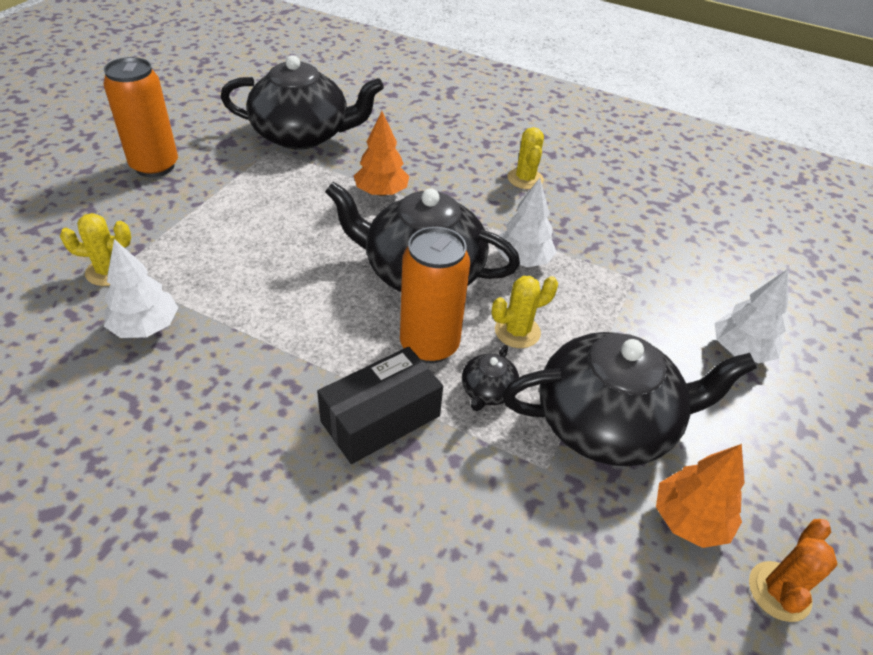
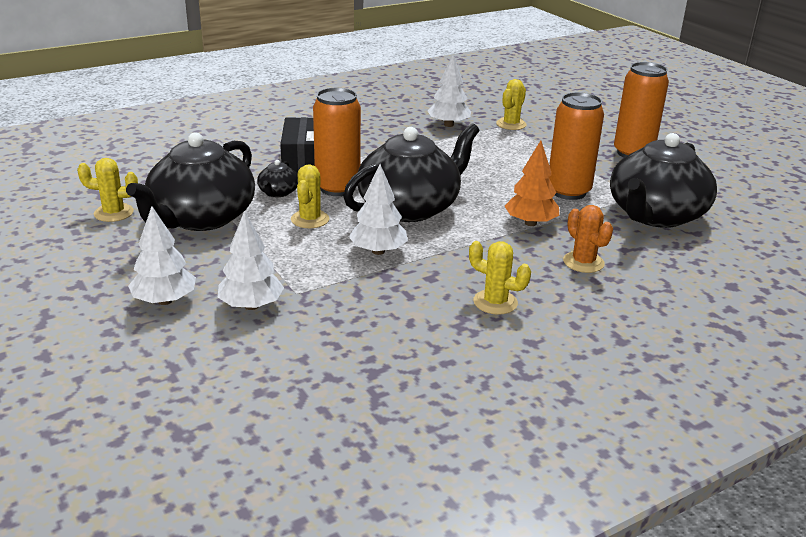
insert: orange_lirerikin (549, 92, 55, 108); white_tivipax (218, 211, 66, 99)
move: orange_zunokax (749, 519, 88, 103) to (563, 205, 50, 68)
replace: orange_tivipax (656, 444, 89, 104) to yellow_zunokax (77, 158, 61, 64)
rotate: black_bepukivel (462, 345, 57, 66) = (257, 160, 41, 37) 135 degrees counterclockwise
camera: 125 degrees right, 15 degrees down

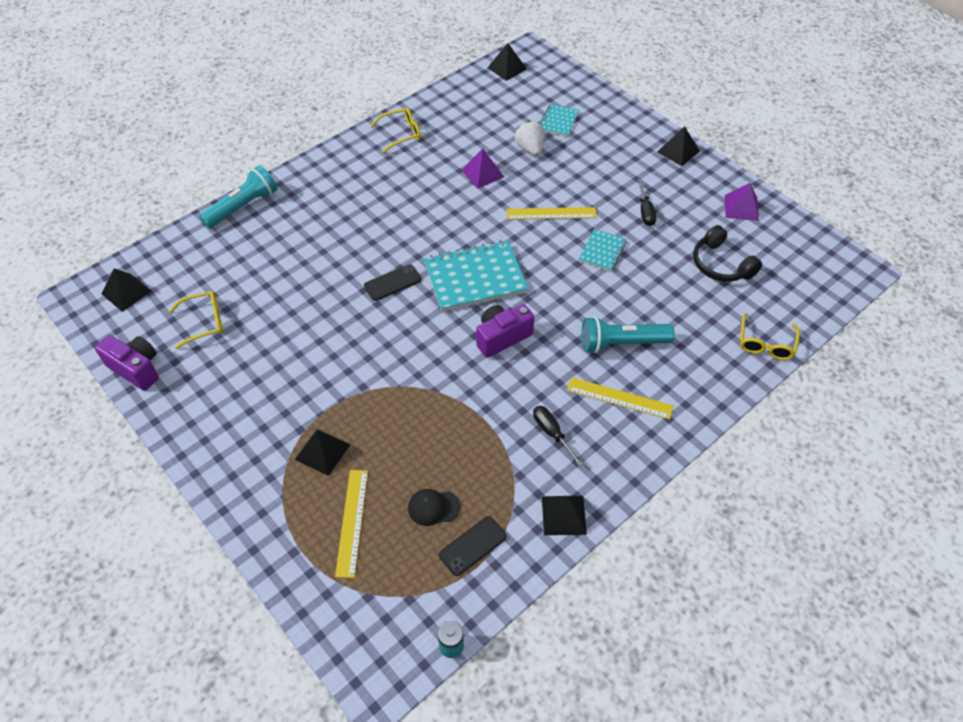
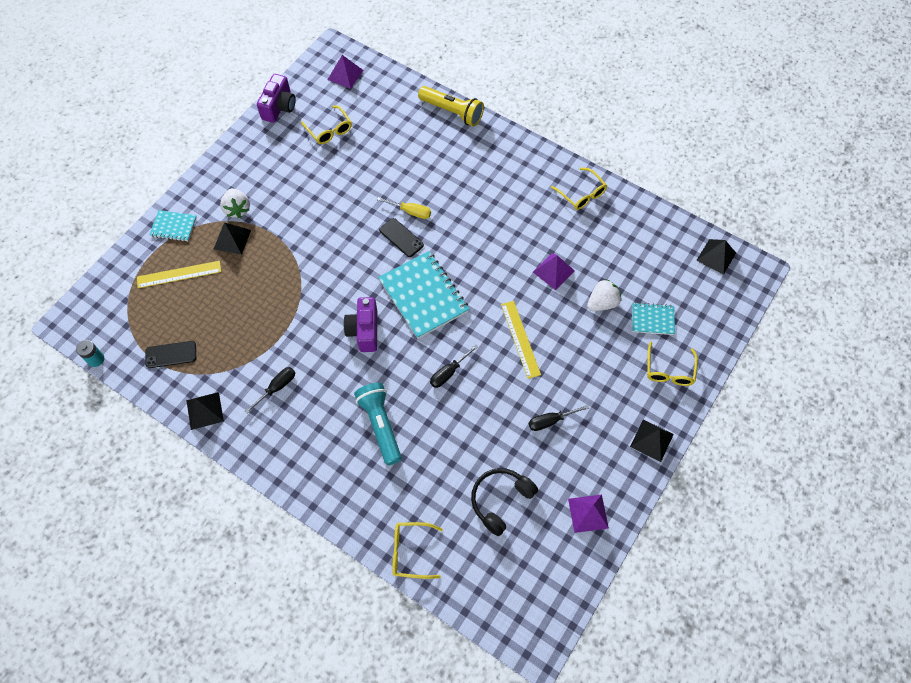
delete: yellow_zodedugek (567, 377, 106, 43); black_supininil (408, 489, 53, 37)
insert: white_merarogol (220, 188, 30, 30); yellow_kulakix (377, 197, 54, 22); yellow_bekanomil (647, 342, 51, 44); black_kulakix (430, 344, 48, 44)
move: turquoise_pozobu (579, 229, 47, 42) to (149, 210, 48, 32)
recolor: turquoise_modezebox (199, 165, 78, 63) to yellow_modezebox (418, 86, 66, 40); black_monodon (101, 268, 50, 44) to purple_monodon (327, 55, 36, 34)
rotate: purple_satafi (476, 304, 58, 54) = (344, 297, 33, 55) 135 degrees counterclockwise; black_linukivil (439, 516, 68, 60) = (145, 341, 51, 27) 45 degrees counterclockwise
camera: 75 degrees right, 10 degrees up

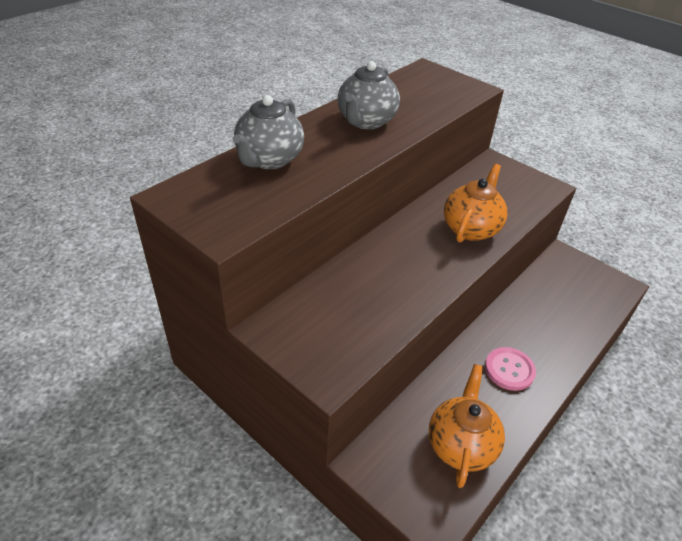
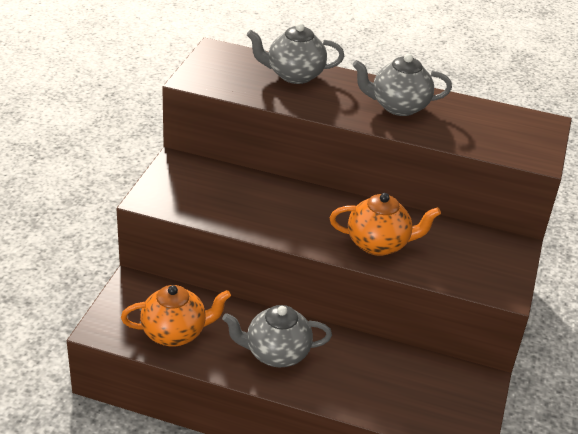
replace: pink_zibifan (485, 347, 51, 44) to grey_bepukivel (222, 305, 110, 62)
camera: 65 degrees right, 5 degrees down

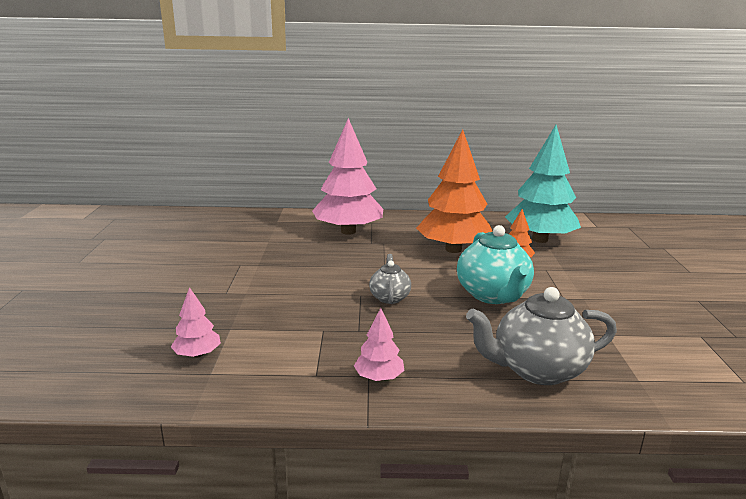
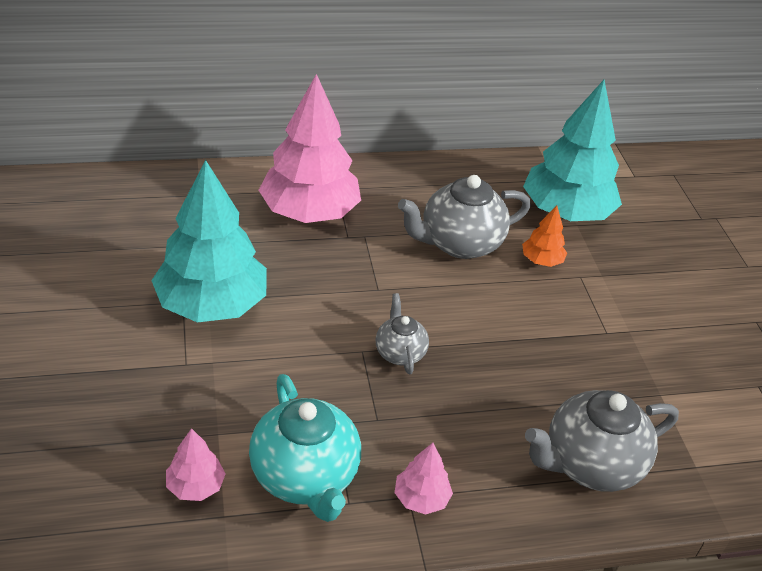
insert: turquoise_tivipax (151, 160, 116, 163)
move: turquoise_bepukivel (457, 225, 77, 79) to (249, 374, 112, 148)
replace: orange_tivipax (416, 129, 77, 124) to grey_bepukivel (398, 175, 133, 84)
camera: 15 degrees left, 20 degrees up

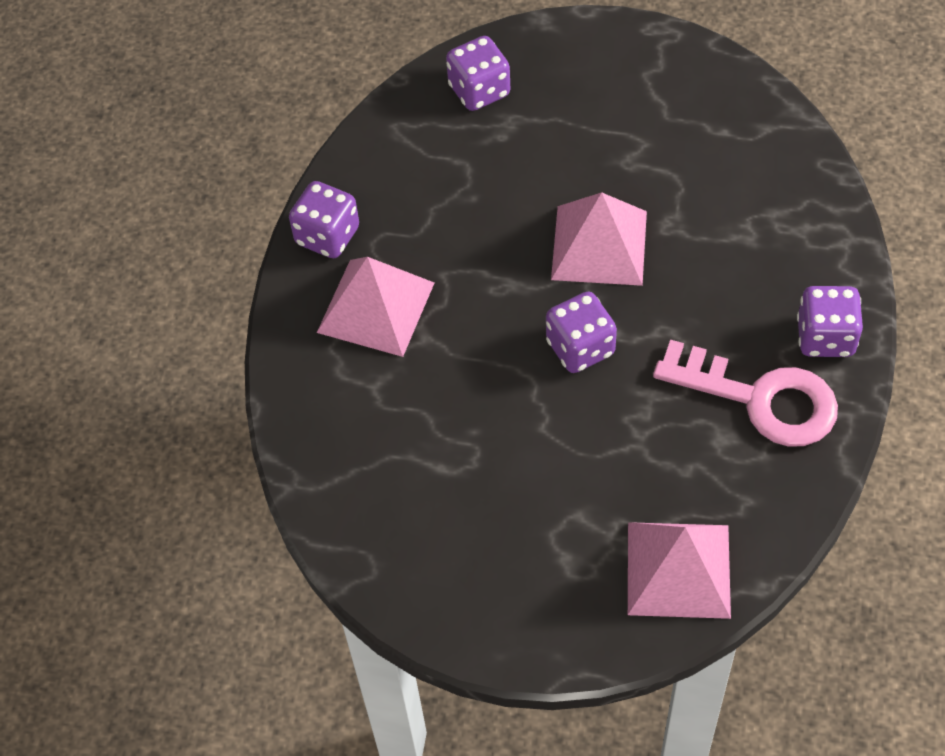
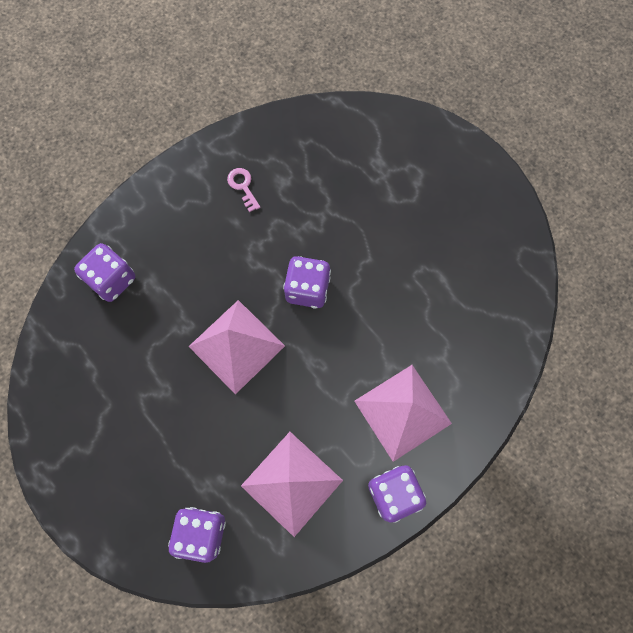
move: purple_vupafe (797, 286, 66, 71) to (74, 243, 61, 59); pink_monodon (628, 522, 103, 97) to (241, 432, 102, 105)
resize: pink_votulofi (653, 339, 185, 108) = (227, 168, 33, 44) x0.40
camera: 145 degrees left, 15 degrees up

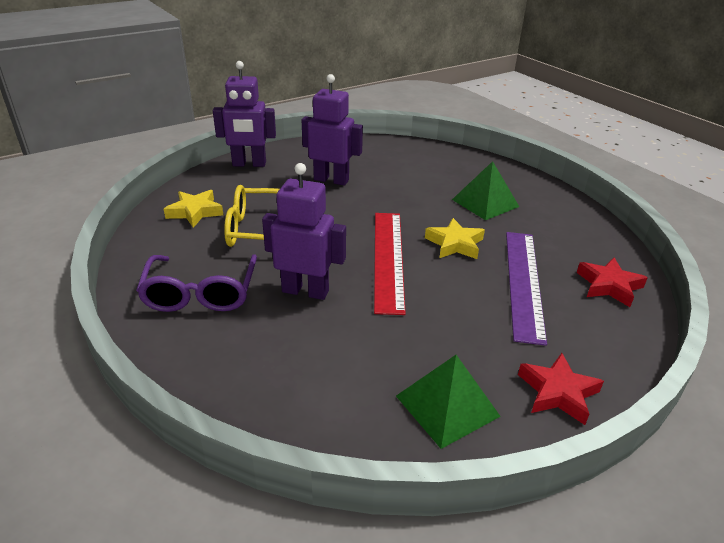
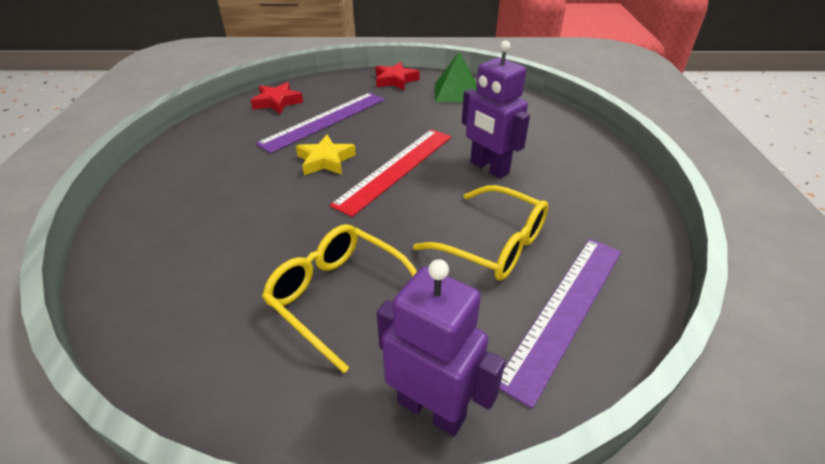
delete: green_monodon (452, 161, 67, 59); purple_bekanomil (136, 255, 121, 57)
replace: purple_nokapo (302, 74, 61, 112) to yellow_bekanomil (262, 224, 155, 149); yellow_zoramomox (164, 190, 59, 38) to purple_zodedugek (499, 239, 122, 170)
camera: 145 degrees left, 5 degrees up

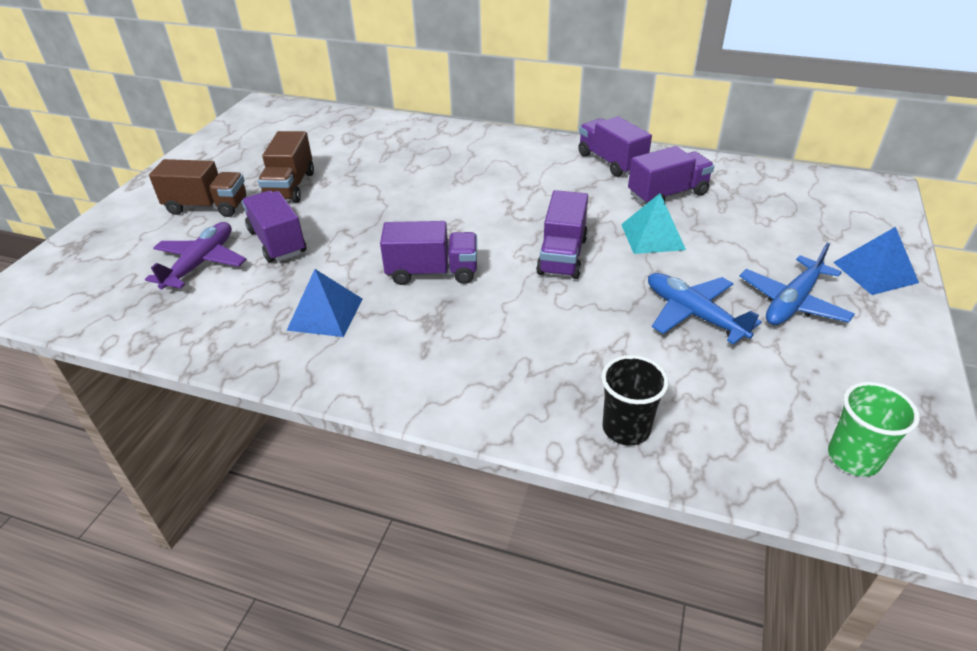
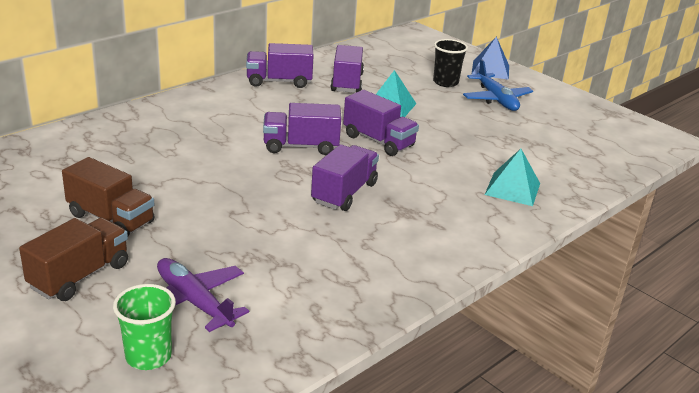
delete: blue_monodon (286, 269, 76, 68); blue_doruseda (648, 273, 114, 72)
insert: turquoise_monodon (485, 149, 55, 57)
move: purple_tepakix (242, 191, 64, 71) to (263, 103, 78, 52); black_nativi (601, 355, 68, 91) to (433, 39, 35, 48); green_nativi (828, 382, 92, 94) to (113, 284, 63, 86)
camera: 65 degrees left, 10 degrees down

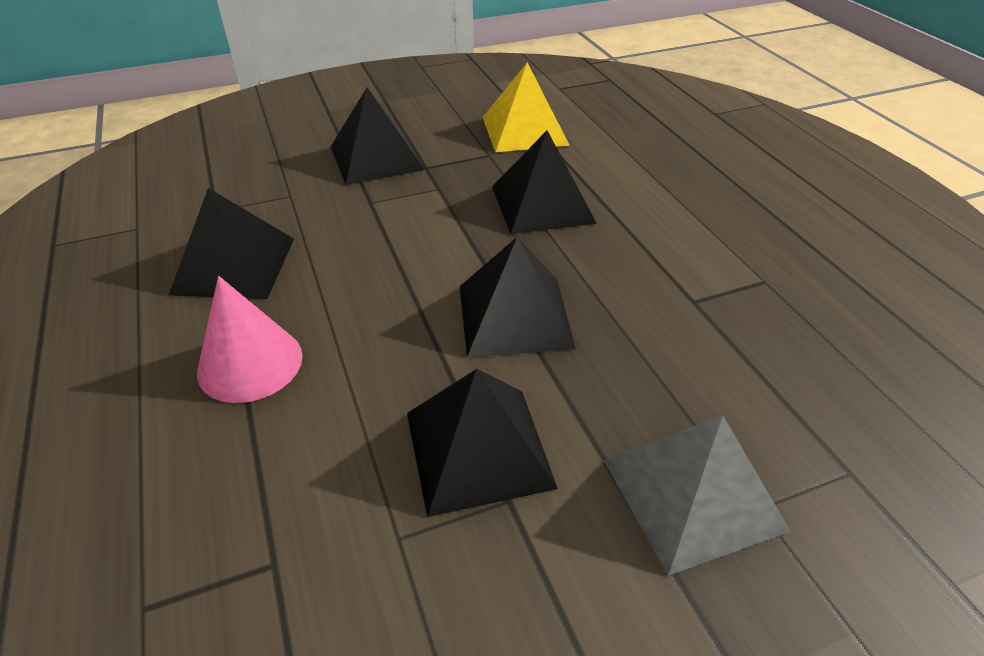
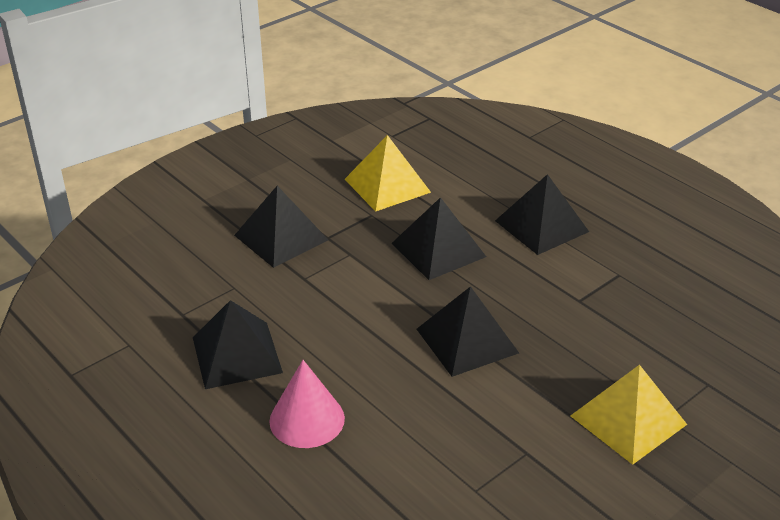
move: black_monodon (407, 369, 151, 148) to (495, 174, 94, 81)
recolor: grey_monodon (603, 415, 188, 161) to yellow_monodon (571, 365, 116, 100)
camera: 20 degrees left, 5 degrees down

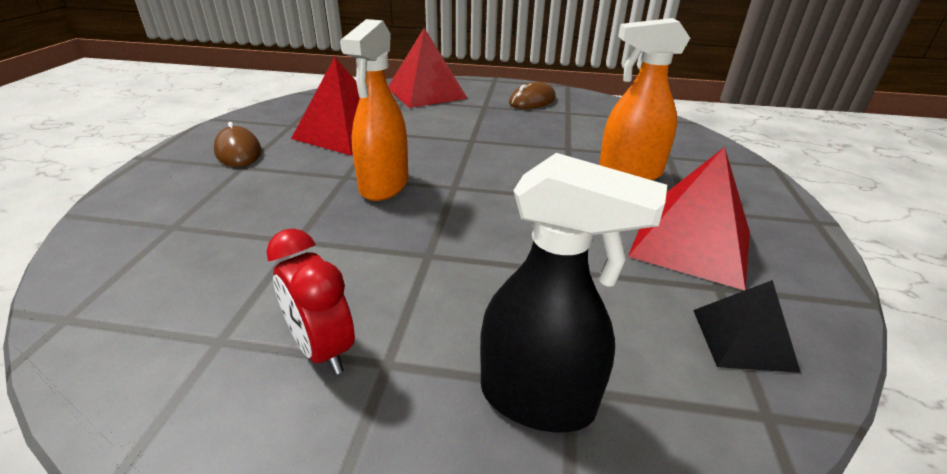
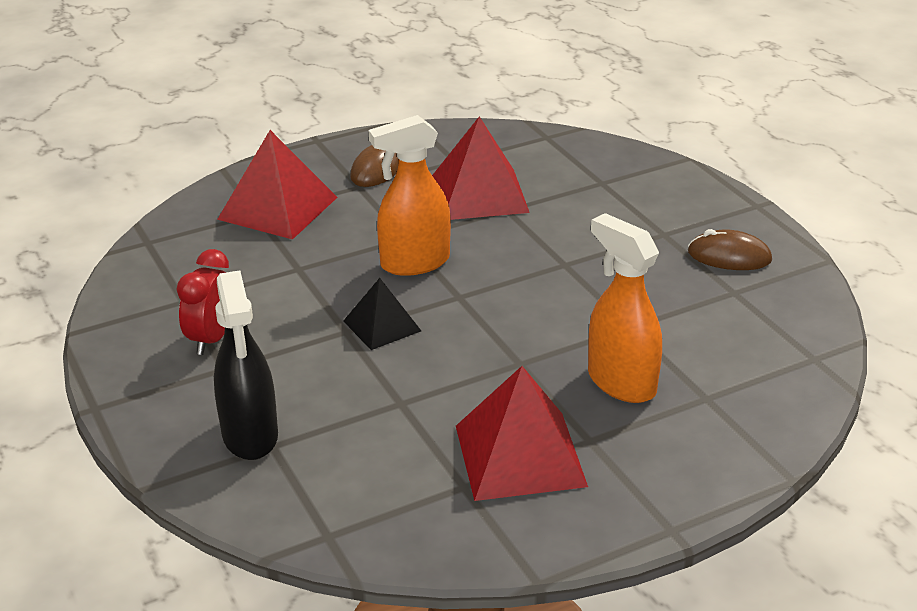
move: red_monodon (388, 28, 79, 80) to (217, 130, 121, 110); black_monodon (693, 280, 108, 93) to (343, 278, 78, 72)
camera: 55 degrees right, 0 degrees up

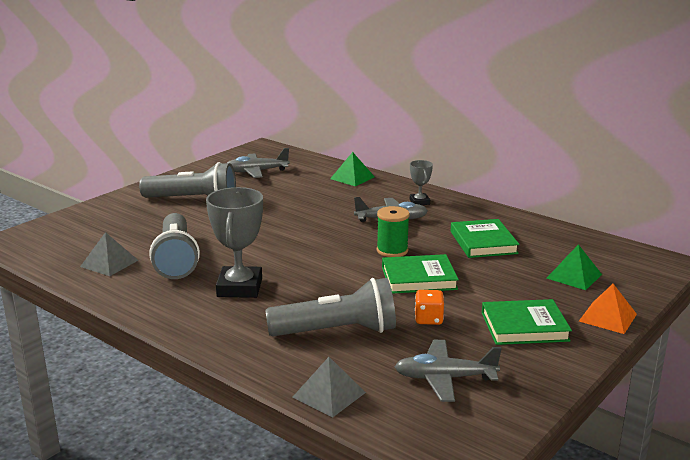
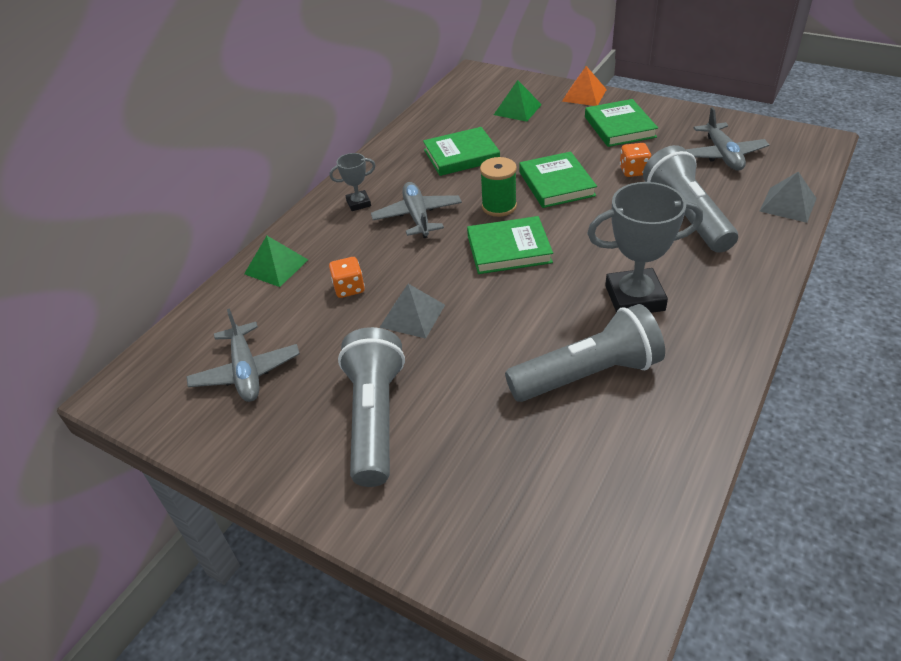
insert: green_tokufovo (467, 216, 86, 58); orange_vupafe (329, 257, 36, 41)
move: grey_monodon (80, 232, 58, 44) to (380, 284, 65, 55)
camera: 95 degrees left, 20 degrees up

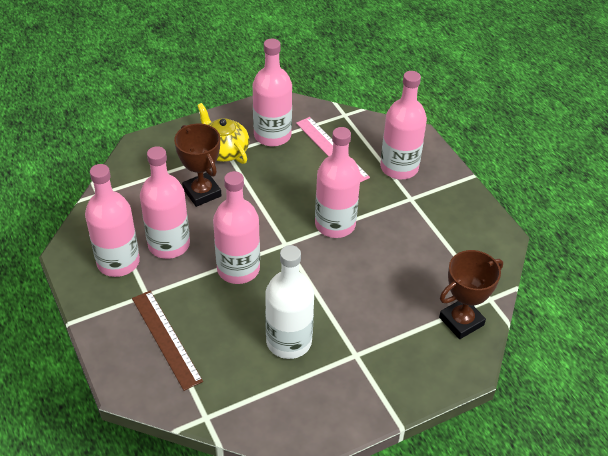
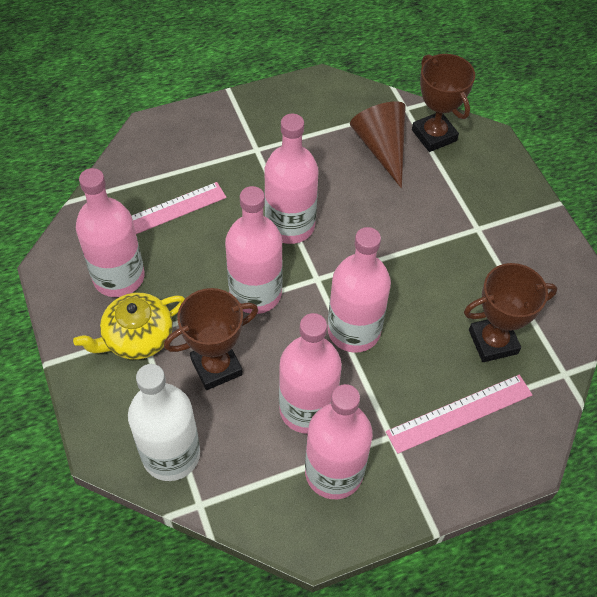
insert: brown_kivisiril (350, 101, 56, 87); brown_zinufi (464, 263, 93, 99)
move: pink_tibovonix (380, 71, 47, 108) to (225, 186, 58, 128); white_tibovonix (265, 245, 49, 114) to (128, 364, 72, 117)
recolor: brown_zodedugek (132, 291, 71, 100) to pink_zodedugek (386, 375, 147, 79)
camera: 85 degrees left, 10 degrees up

